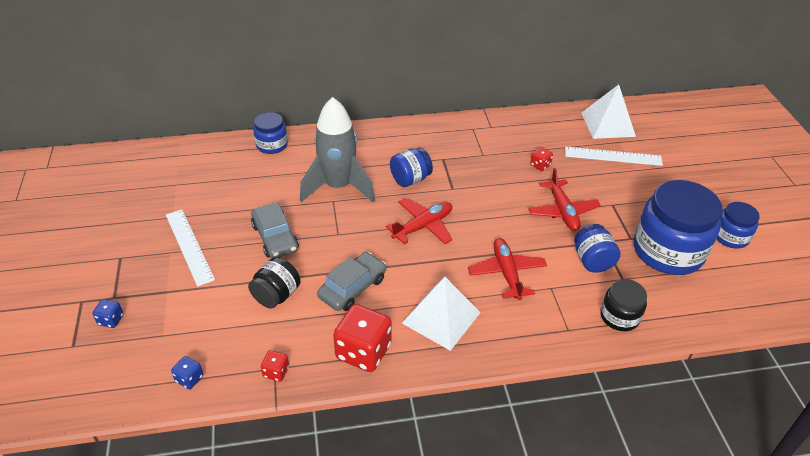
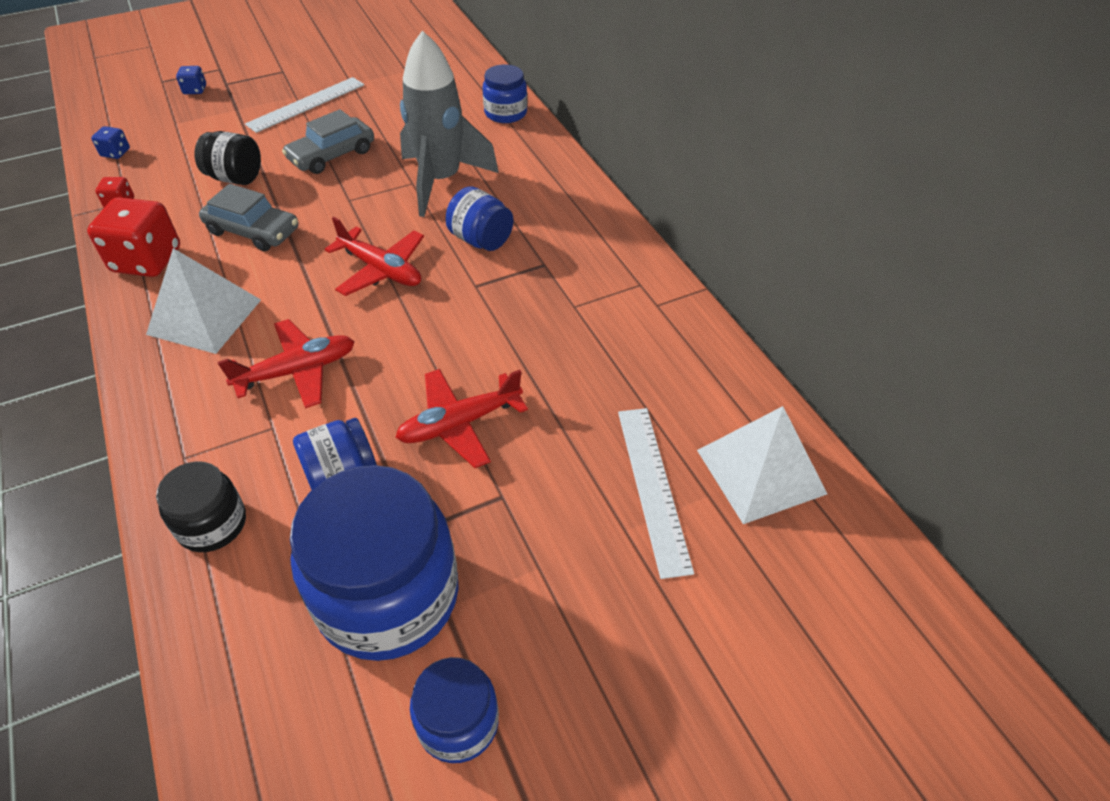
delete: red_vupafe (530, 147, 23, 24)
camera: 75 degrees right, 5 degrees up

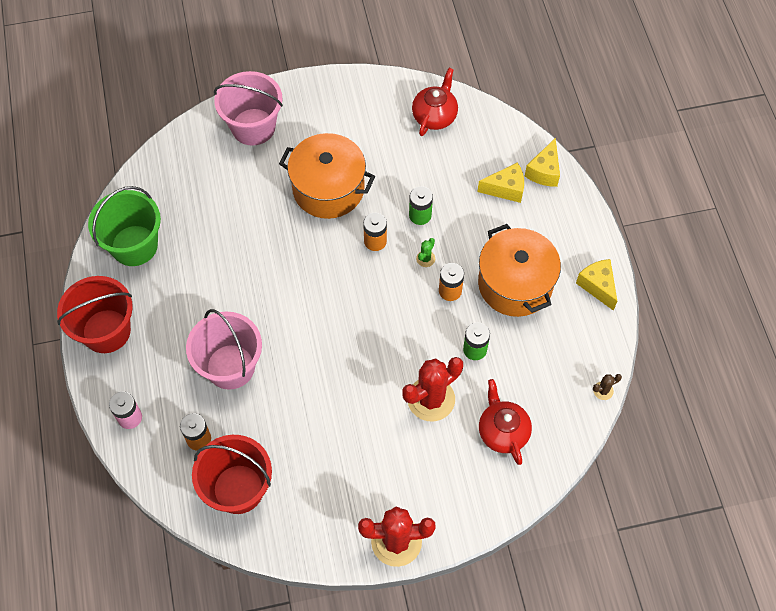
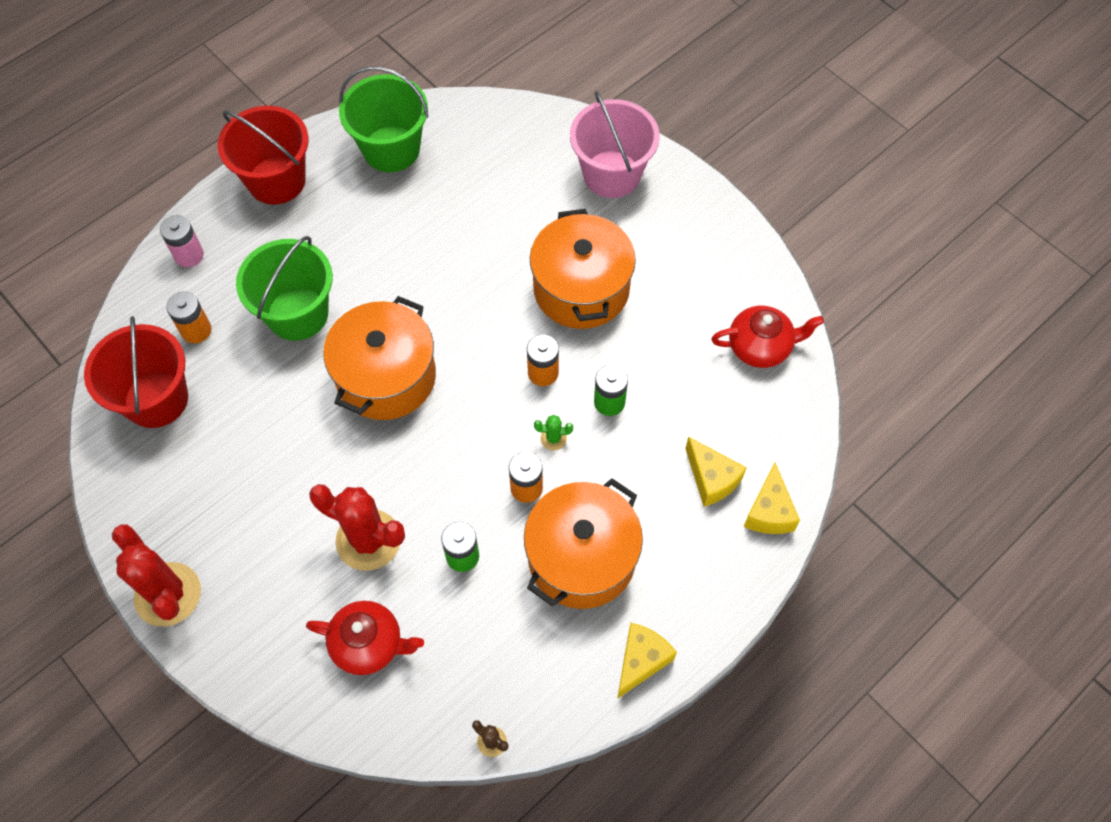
insert: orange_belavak (323, 296, 113, 124)
recolor: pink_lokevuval (186, 309, 76, 81) to green_lokevuval (236, 236, 97, 105)
rotate: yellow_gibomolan (525, 138, 35, 49) = (744, 462, 56, 72) 75 degrees counterclockwise; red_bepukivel (479, 379, 53, 86) = (306, 601, 118, 74) 60 degrees clockwise
camera: 60 degrees right, 0 degrees up

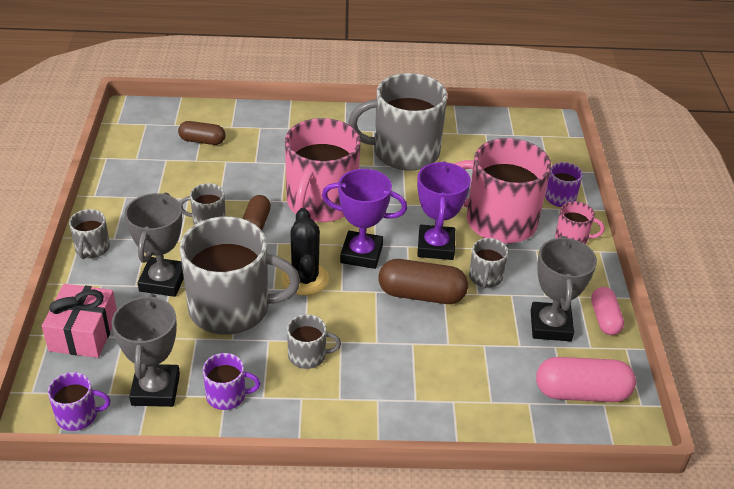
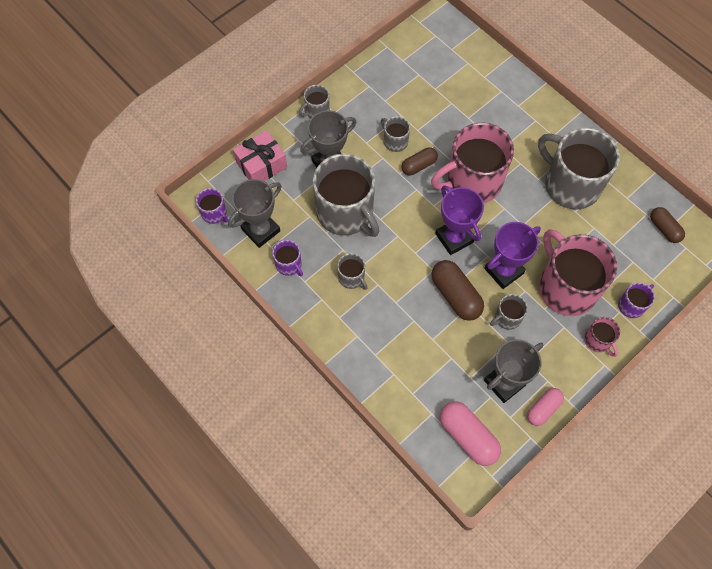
delete: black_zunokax (281, 208, 48, 88)
move: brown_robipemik (178, 121, 47, 24) to (650, 207, 35, 36)
camera: 50 degrees right, 25 degrees up

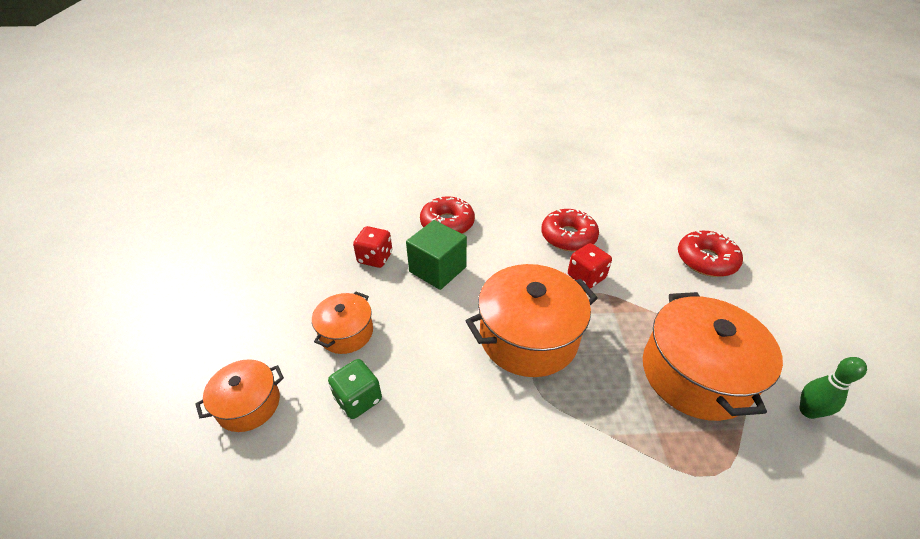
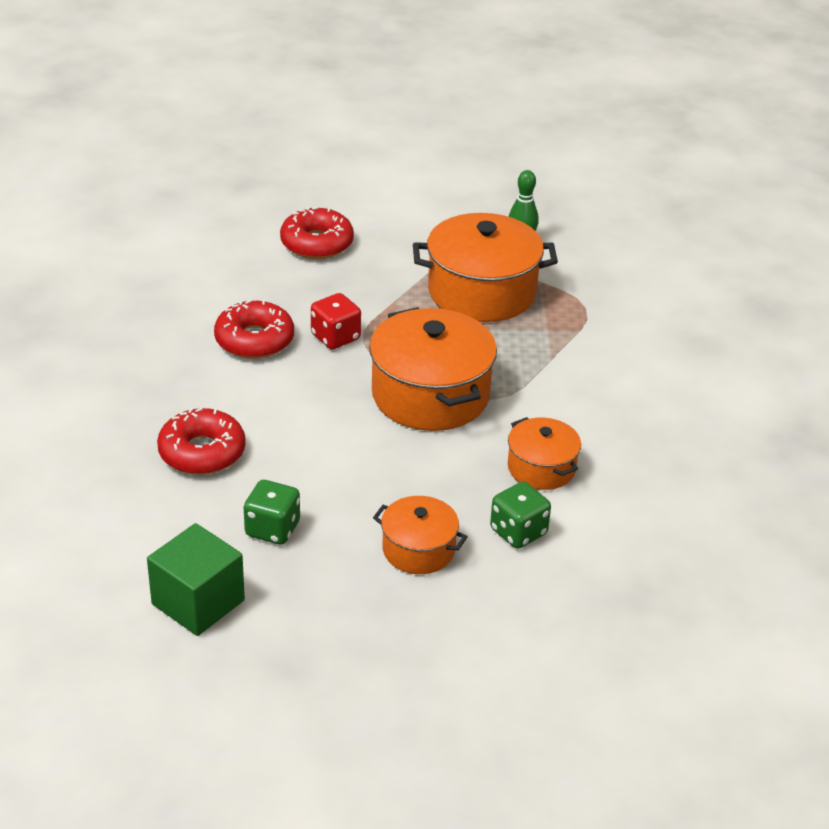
move: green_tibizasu (406, 220, 61, 70) to (147, 523, 98, 113); orange_belavak (195, 359, 89, 73) to (508, 417, 73, 73)
recolor: red_vupafe (353, 226, 39, 42) to green_vupafe (244, 480, 56, 65)
camera: 90 degrees left, 5 degrees down

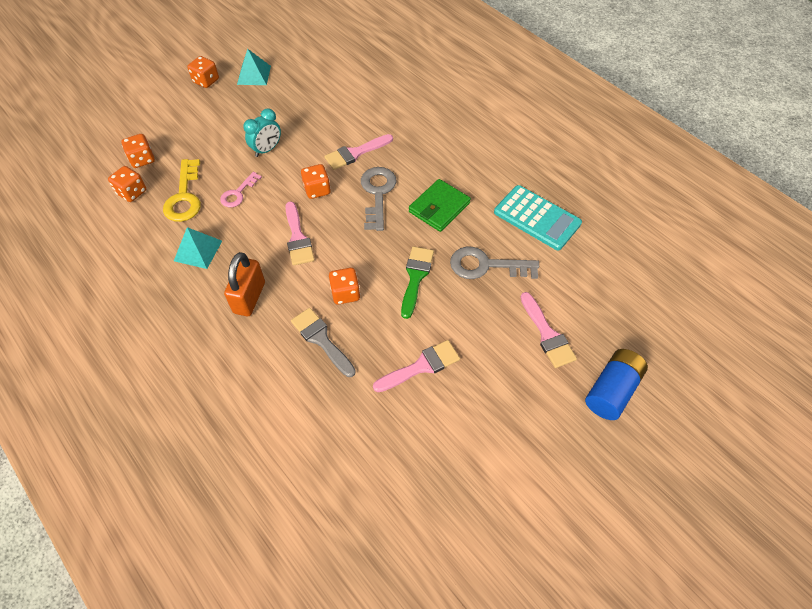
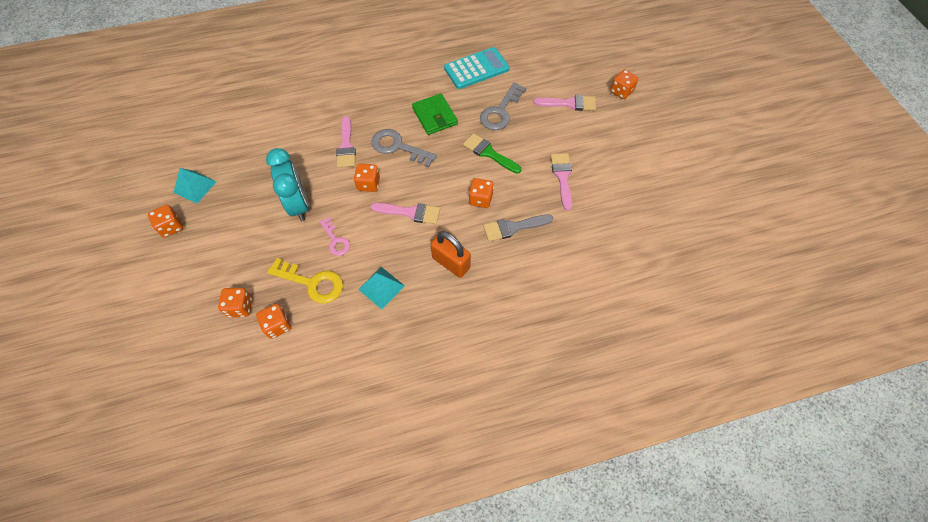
replace: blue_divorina (585, 349, 63, 71) to orange_vupafe (610, 69, 29, 30)
resize: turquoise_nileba (243, 108, 38, 49) = (266, 148, 43, 73) x1.56
camera: 65 degrees left, 5 degrees up

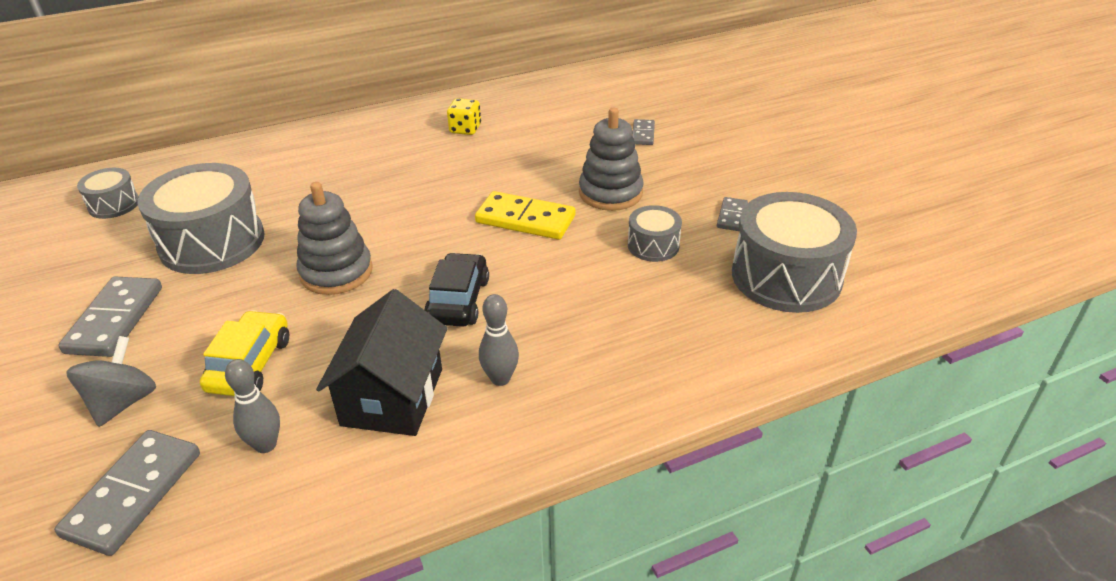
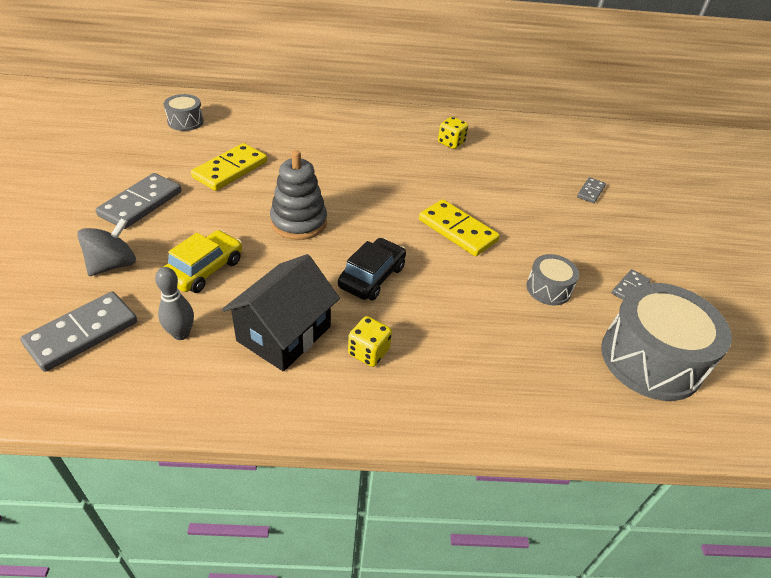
delete: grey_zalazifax (579, 107, 65, 104)
replace: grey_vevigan (137, 163, 128, 111) to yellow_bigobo (191, 143, 76, 48); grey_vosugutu (479, 294, 40, 92) to yellow_vupafe (348, 316, 44, 51)
camera: 20 degrees right, 5 degrees up

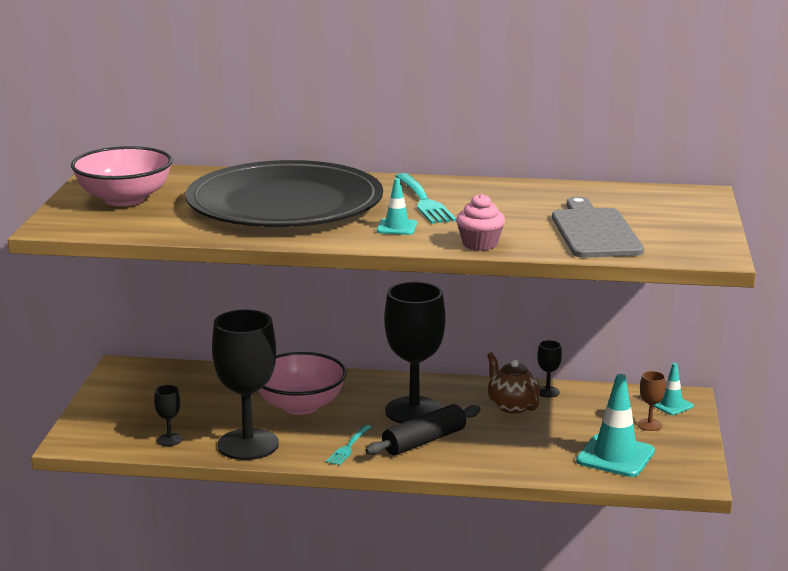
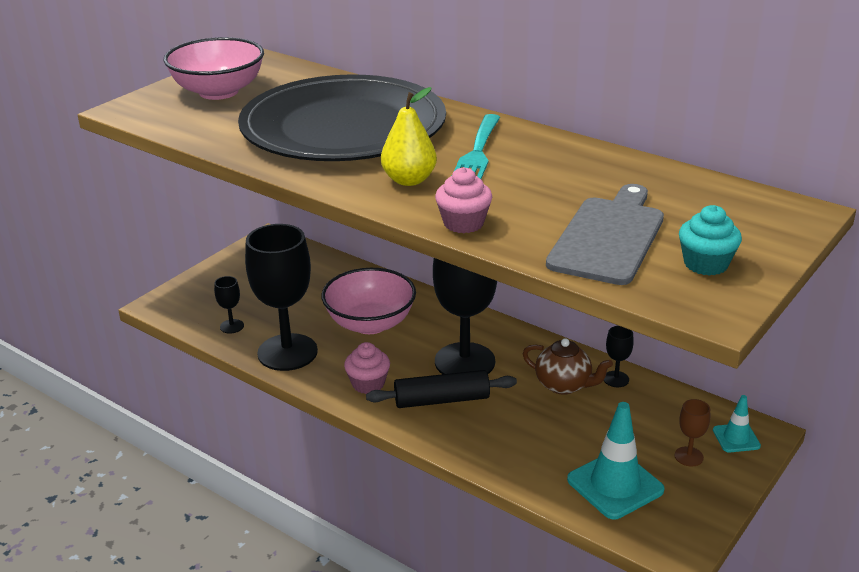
insert: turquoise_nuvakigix (679, 205, 63, 71)
replace: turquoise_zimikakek (377, 178, 40, 57) to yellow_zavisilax (381, 87, 56, 99); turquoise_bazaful (326, 425, 45, 41) to pink_nuvakigix (344, 342, 46, 52)
rotate: brown_bepukivel (487, 352, 53, 62) = (523, 338, 90, 57) 120 degrees clockwise
camera: 30 degrees right, 10 degrees up

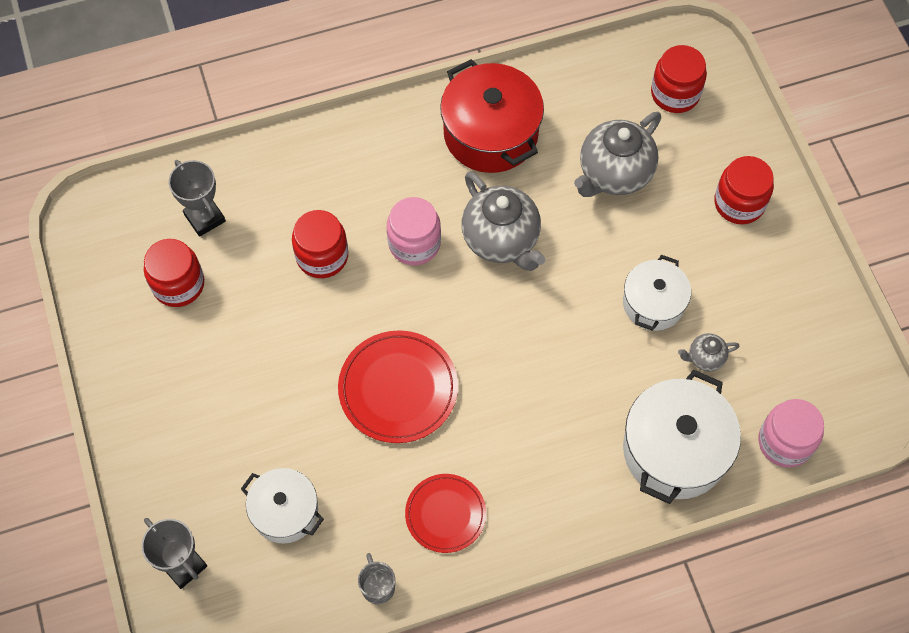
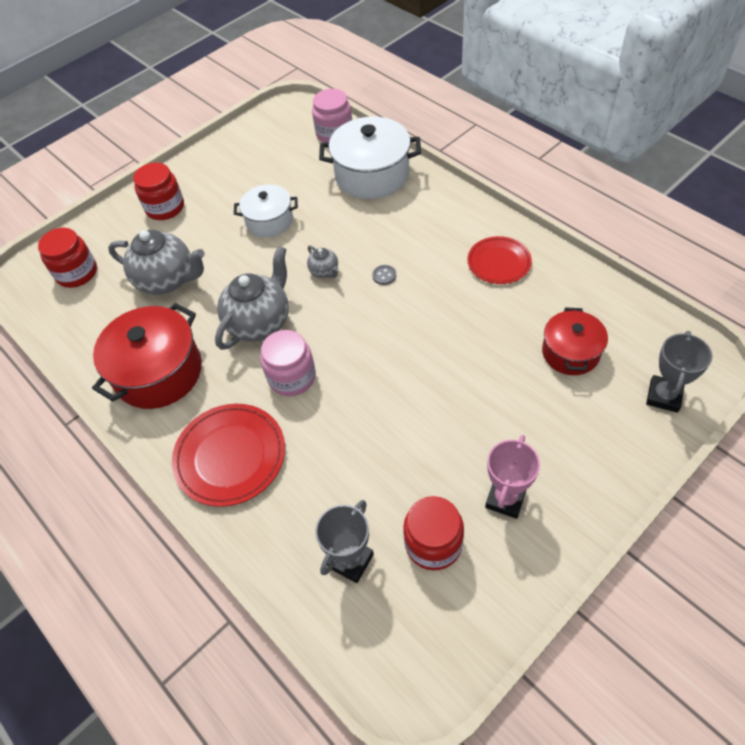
delete: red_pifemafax (292, 210, 56, 68); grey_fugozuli (358, 553, 37, 51)
insert: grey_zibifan (372, 265, 24, 20); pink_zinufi (485, 435, 55, 84)
move: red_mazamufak (338, 330, 120, 113) to (172, 404, 113, 103); grey_bepukivel (678, 333, 62, 38) to (307, 245, 31, 33)
recolor: white_belavak (241, 468, 83, 76) to red_belavak (542, 307, 66, 68)
camera: 110 degrees left, 10 degrees down

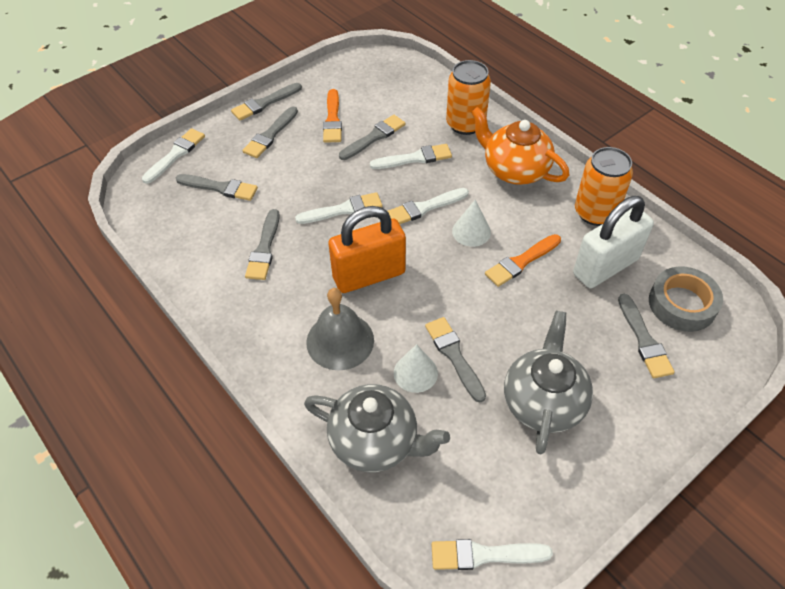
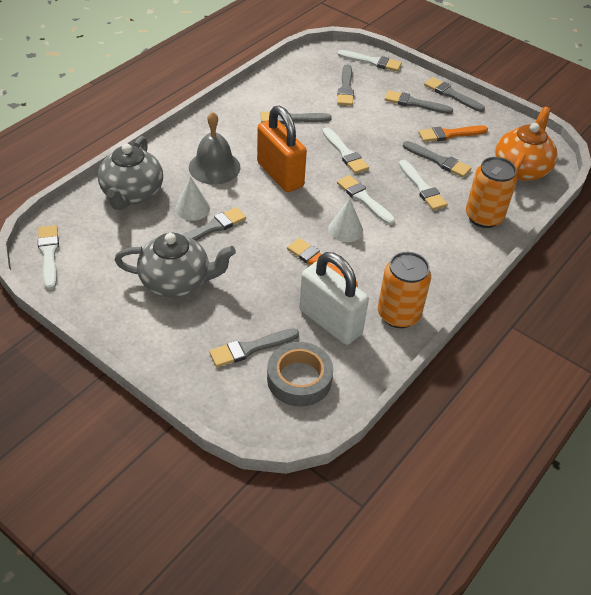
move: orange_bepukivel (471, 107, 98, 78) to (495, 107, 62, 74)
camera: 75 degrees right, 5 degrees down

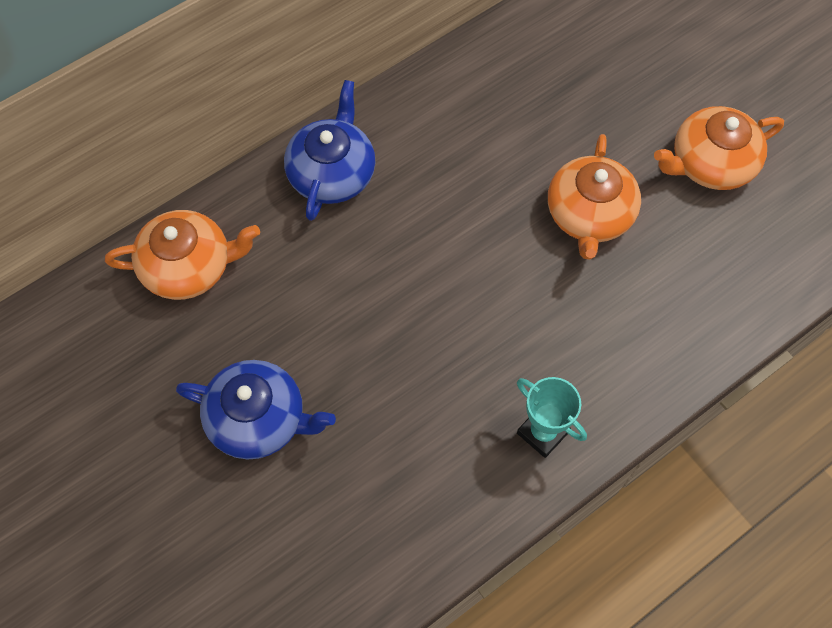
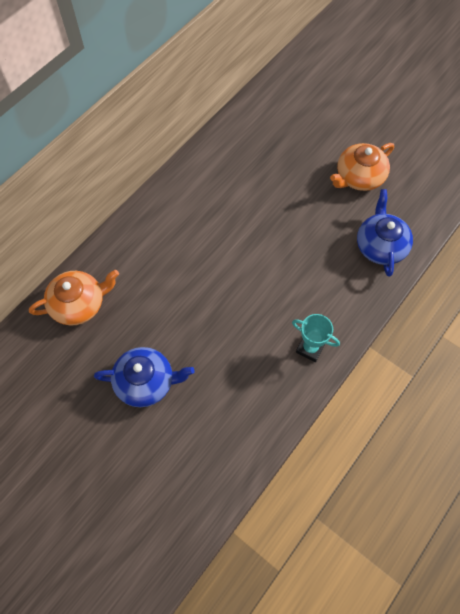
delete: orange_bepukivel (548, 134, 93, 126)
move: blue_bepukivel (284, 80, 92, 141) to (357, 189, 56, 88)
camera: 15 degrees left, 0 degrees up

